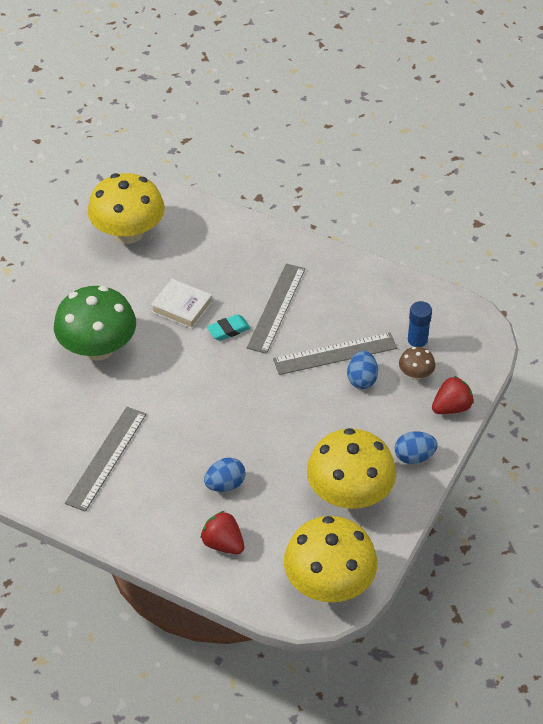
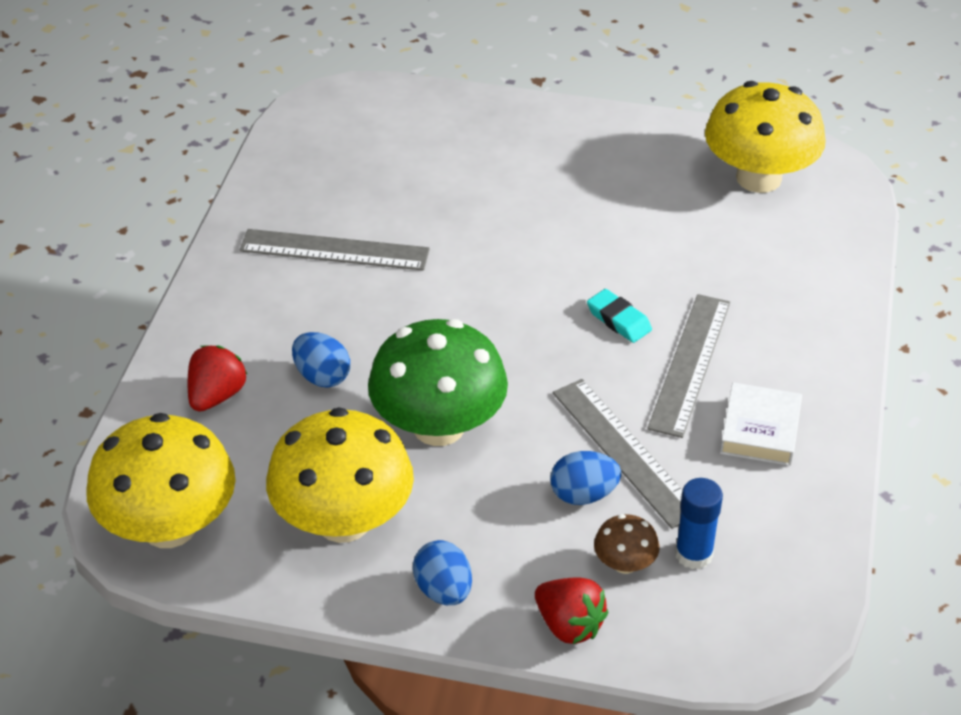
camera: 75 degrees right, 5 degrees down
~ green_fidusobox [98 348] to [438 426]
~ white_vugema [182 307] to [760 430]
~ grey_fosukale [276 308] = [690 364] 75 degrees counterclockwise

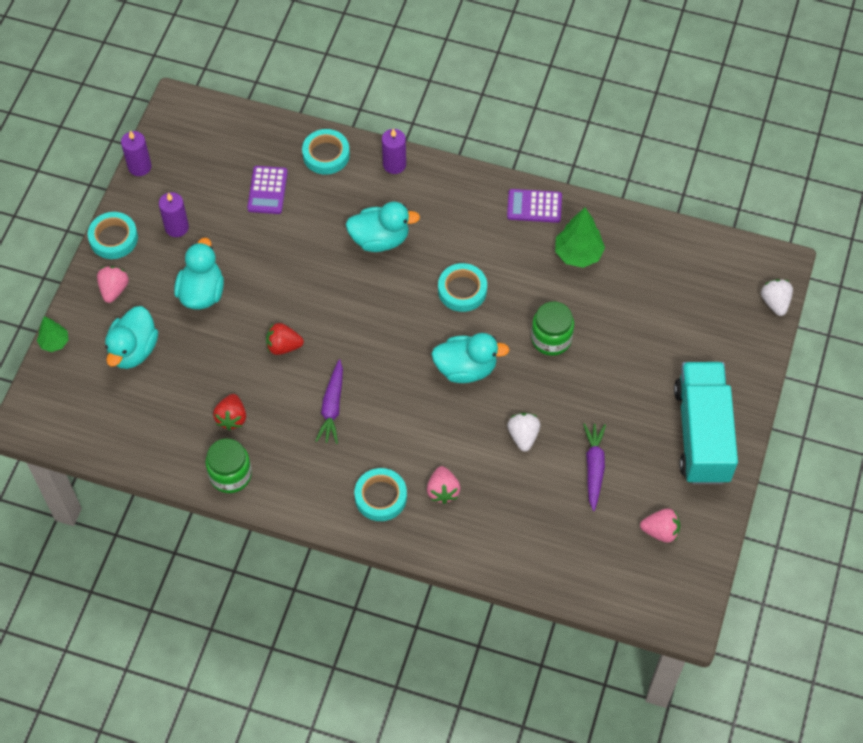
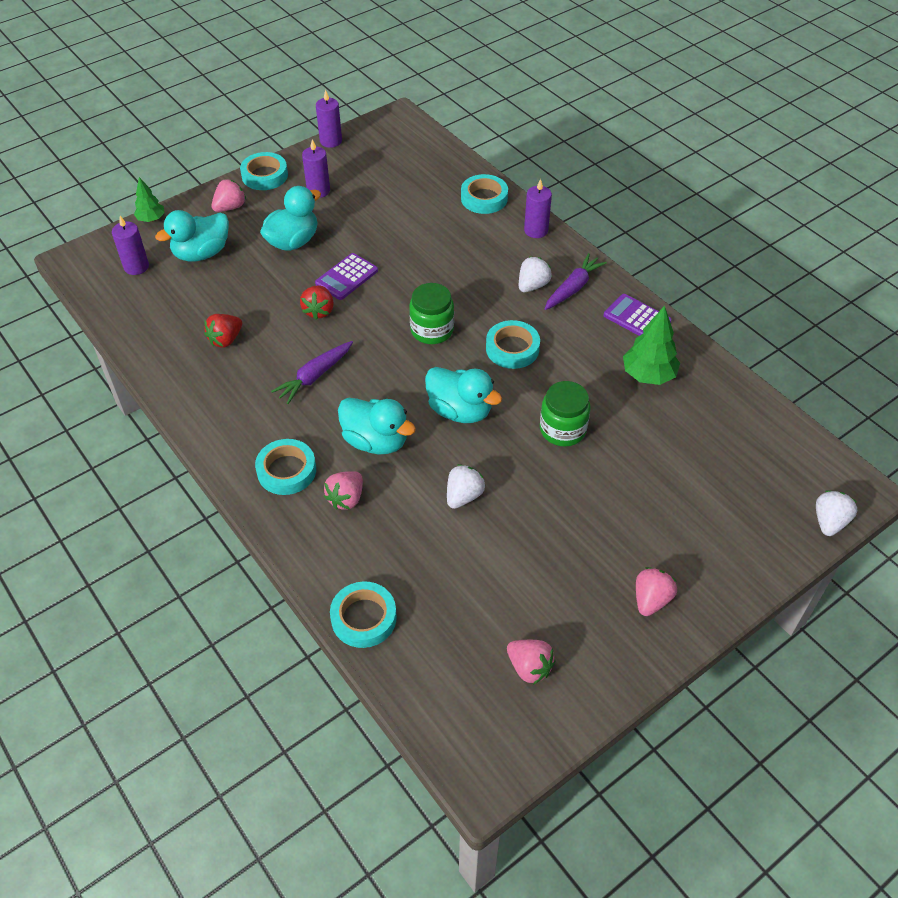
camera: 35 degrees right, 10 degrees down
+ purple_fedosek [136 267]
+ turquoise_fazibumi [364 618]
+ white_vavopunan [532 285]
~ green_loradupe [230 475] to [432 330]
~ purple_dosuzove [267 190] to [347 277]
~ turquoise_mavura [380 239] to [376 441]
~ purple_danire [594 467] to [573 288]
~ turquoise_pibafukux [702 434] to pink_vavopunan [651 600]
~ red_vavopunan [283 346] = [319 311] 120 degrees counterclockwise

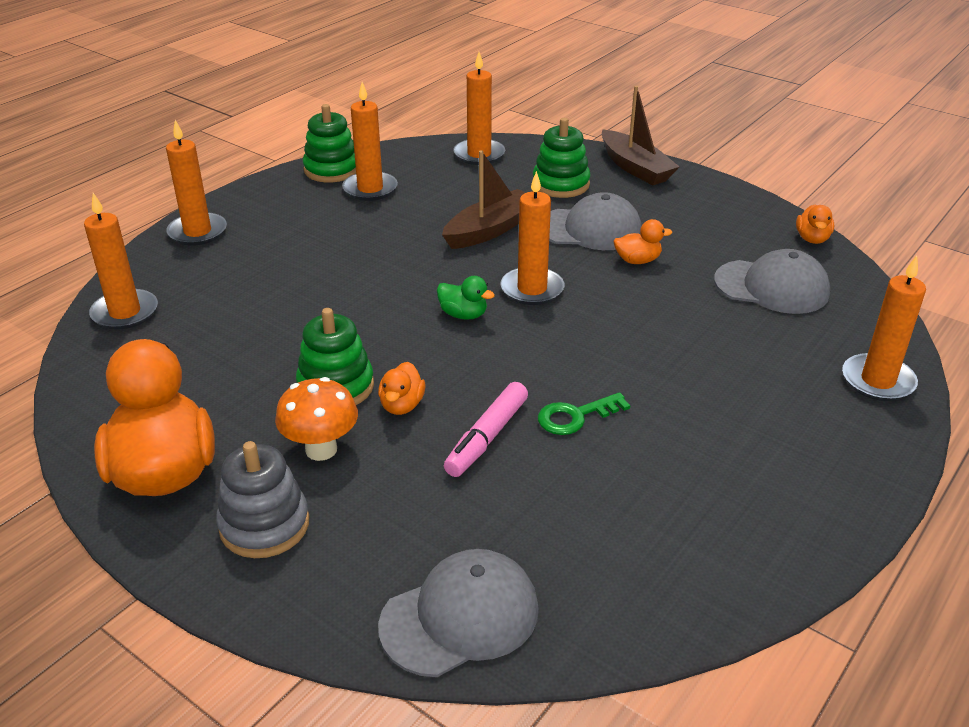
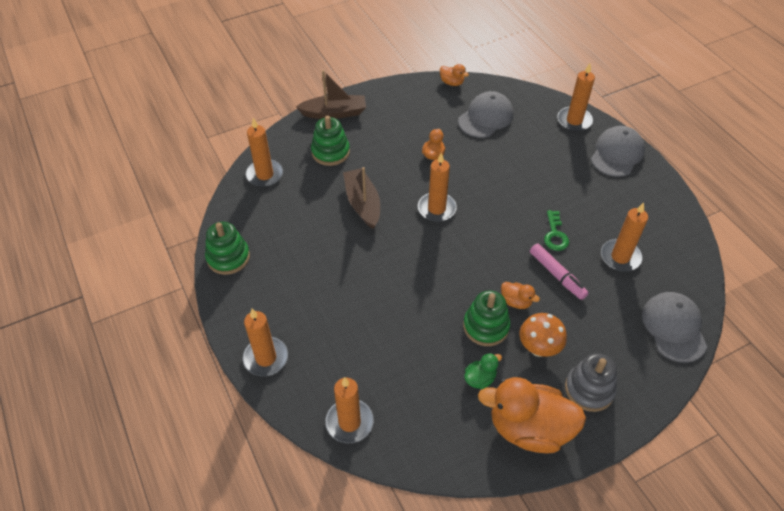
camera: 65 degrees left, 15 degrees up
~ orange_fedosek [370 189] to [620 257]
~ green_mavura [463 315] to [480 378]
~ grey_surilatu [590 229] to [617 154]

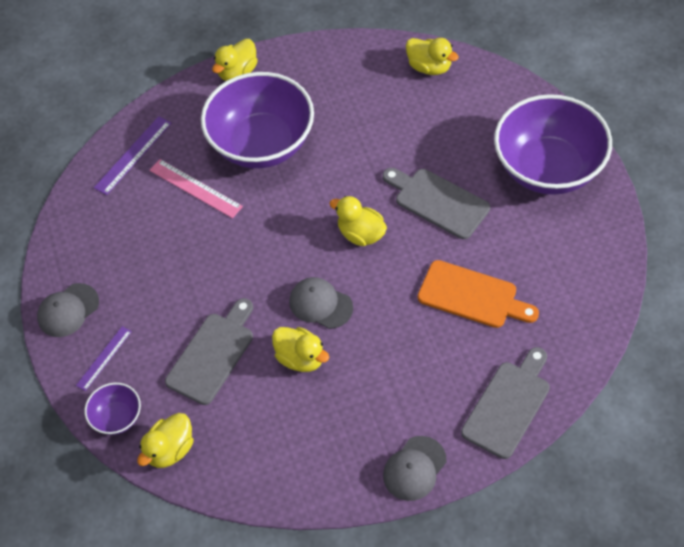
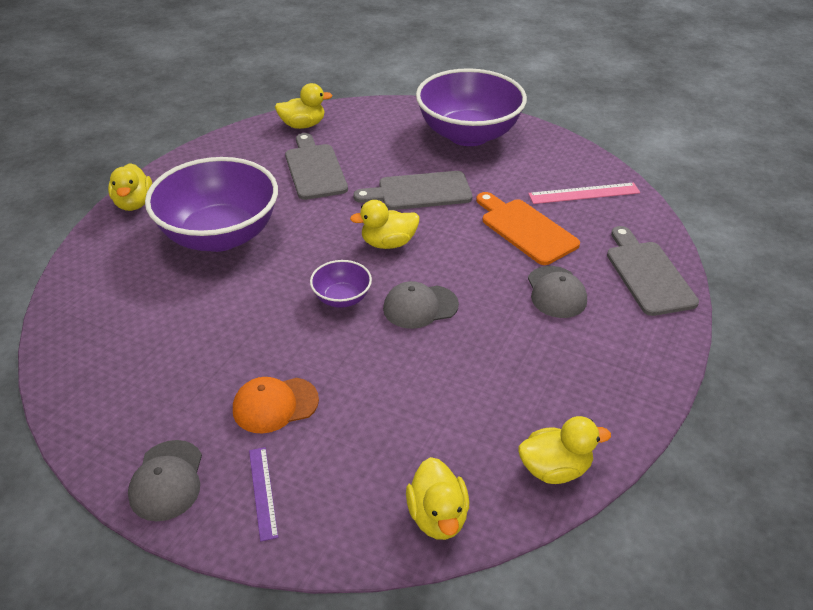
camera: 50 degrees left, 15 degrees down
- purple_fosukale [133 155]
+ orange_surilatu [275 405]
~ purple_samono [117 417] to [342 298]
~ pink_fosukale [195 188] to [584 193]
~ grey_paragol [213 354] to [315 169]
~ yellow_mavura [301 358] to [554 468]
~ grey_surilatu [414 468] to [556 292]
~ orange_paragol [472 296] = [525 229] 105 degrees counterclockwise

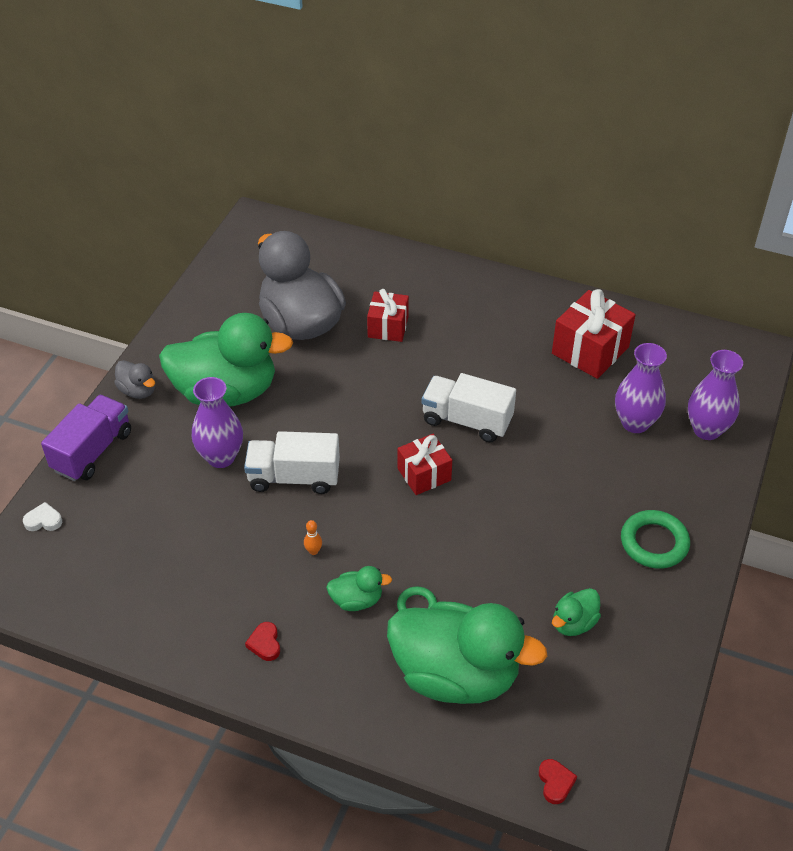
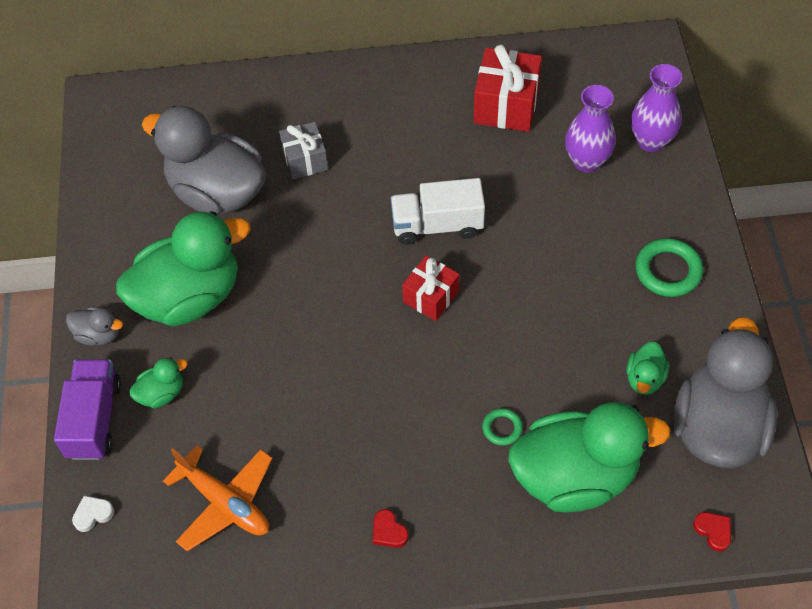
camera: 25 degrees left, 10 degrees up
- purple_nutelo [221 457]
- white_pibafukux [294 477]
- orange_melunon [313 551]
+ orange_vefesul [225 502]
+ grey_mavura [717 427]
~ green_mavura [357 600] to [161 393]
~ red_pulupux [388 327] to grey_pulupux [305 160]

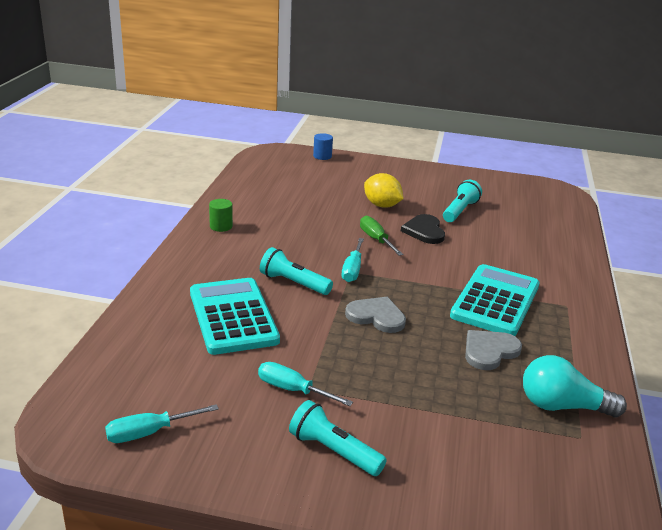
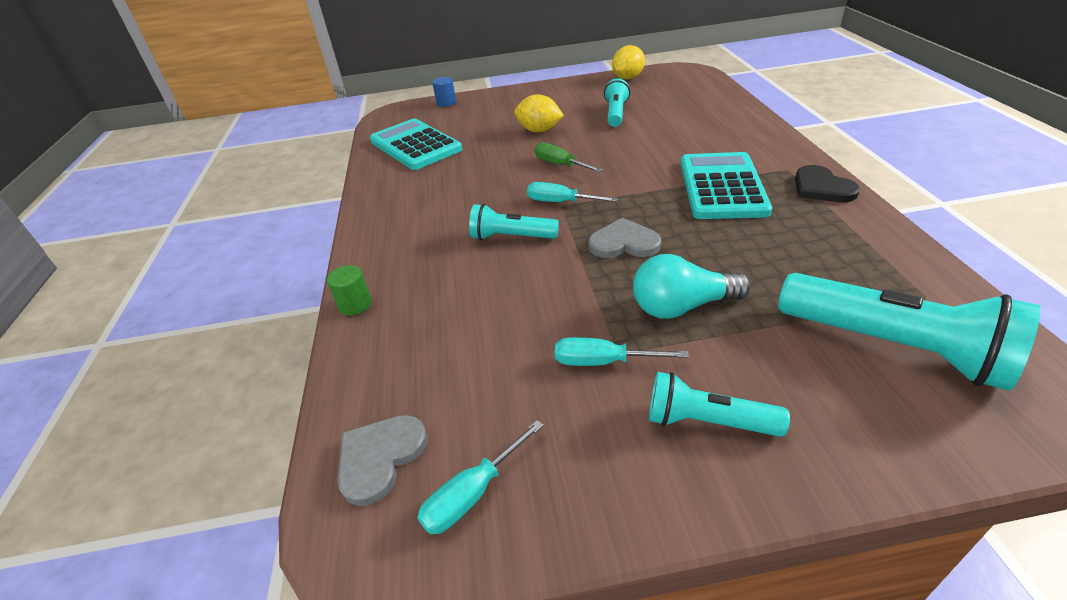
camera: 15 degrees left, 10 degrees up
+ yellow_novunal [627 78]
+ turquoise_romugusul [893 347]
~ turquoise_dosuzove [233 316] to [415 145]
~ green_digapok [221 226] to [355 304]
~ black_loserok [424 231] to [821 187]
~ grey_loserok [489 351] to [380 458]
~ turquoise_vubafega [562 406] to [682 306]
~ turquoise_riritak [352 269] = [561 202] 120 degrees clockwise

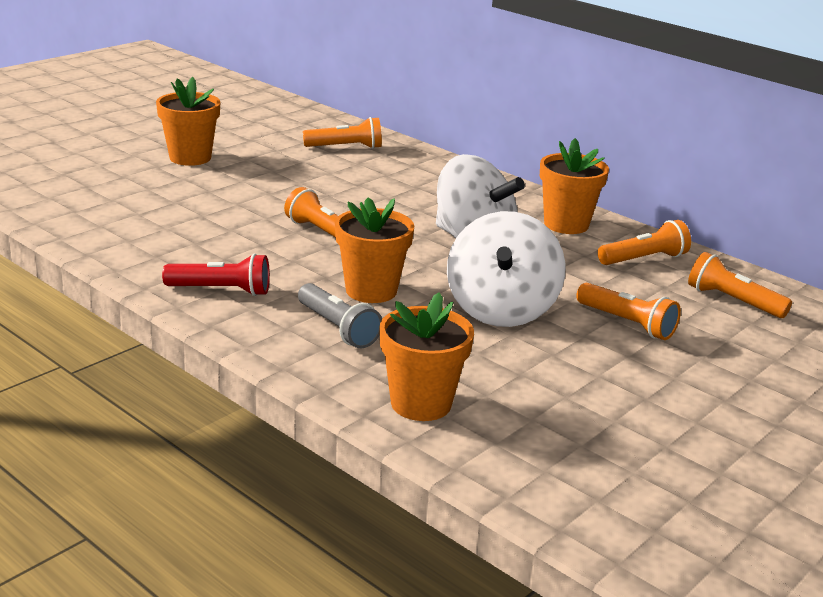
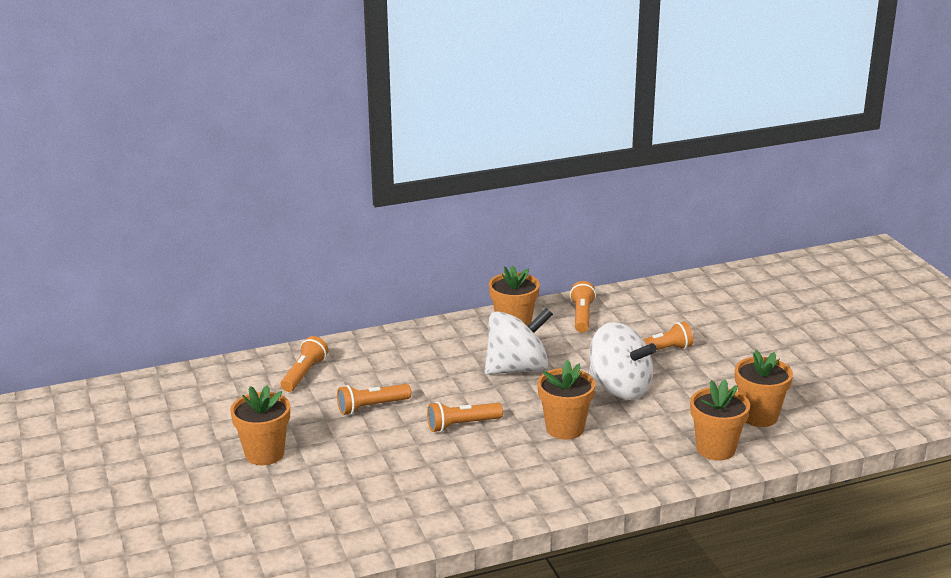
camera: 60 degrees left, 0 degrees up
- red_romugusul [221 290]
- grey_romugusul [337 328]
+ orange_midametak [758 416]
~ orange_romugusul [733 301] to [372 407]

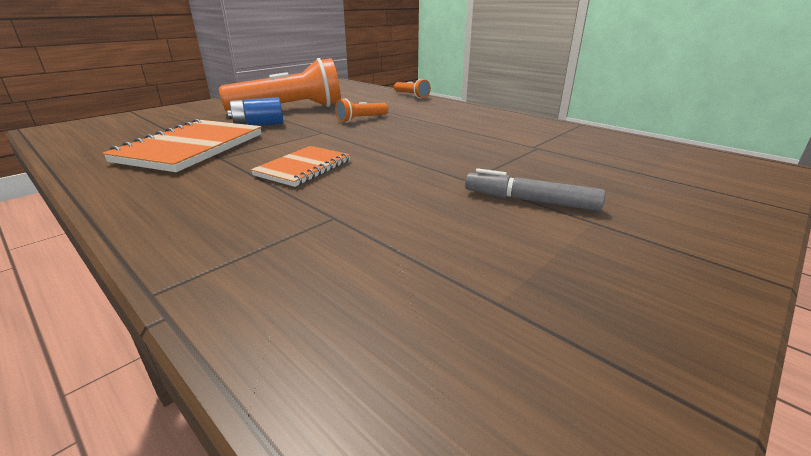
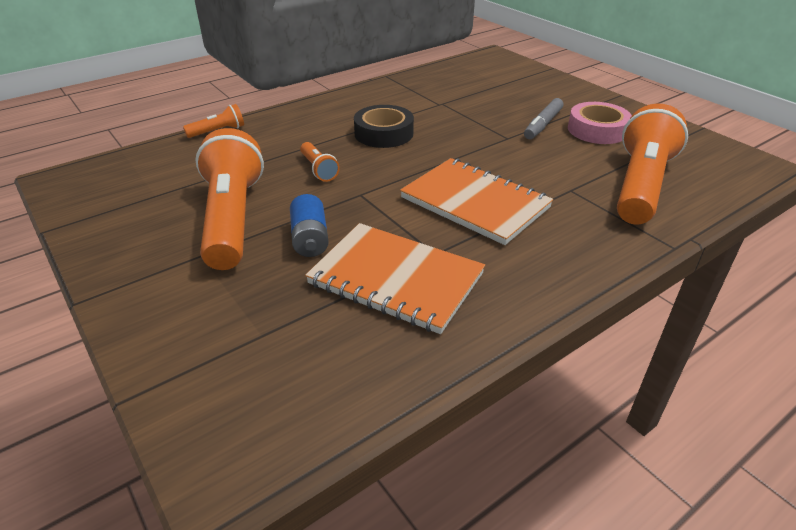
camera: 80 degrees left, 10 degrees up
+ black_fazibumi [384 133]
+ pink_fazibumi [597 130]
+ orange_romugusul [640 185]
~ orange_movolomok [303 168] = [475 203] x1.66

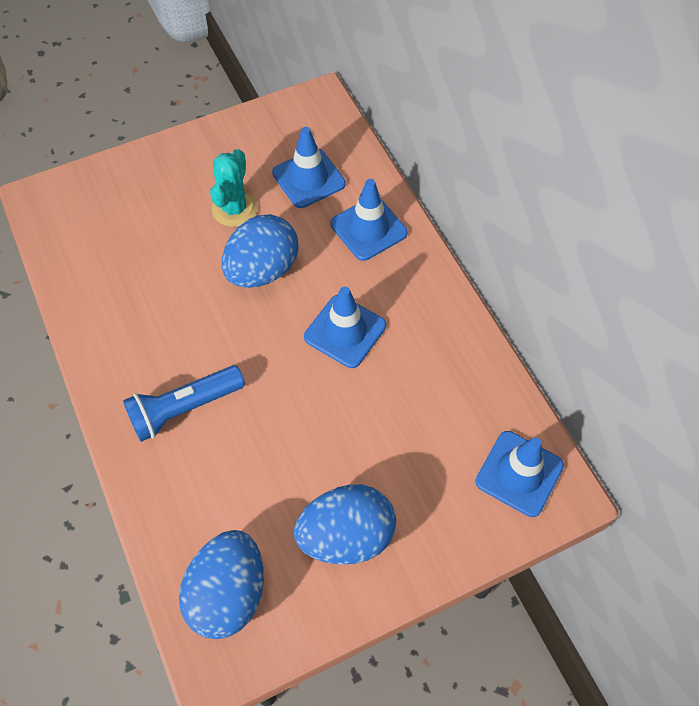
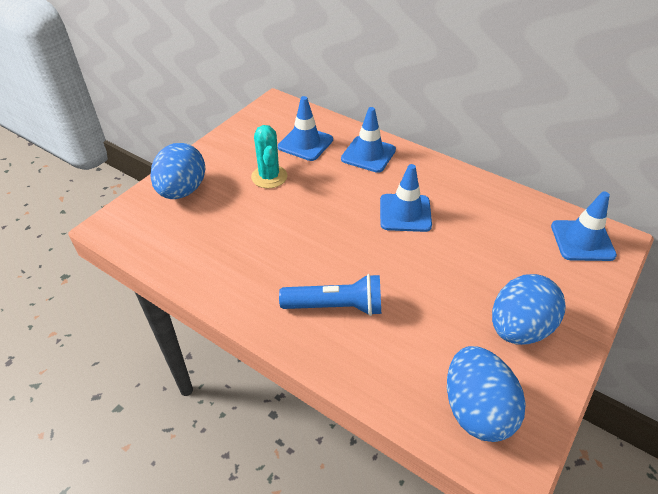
camera: 30 degrees left, 15 degrees down
~ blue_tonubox [262 270] to [182 191]
~ blue_romugusul [184 408] = [336 306] 120 degrees counterclockwise

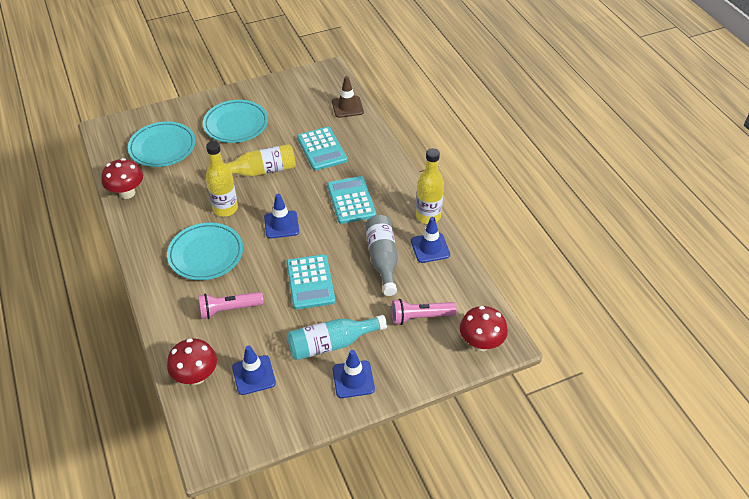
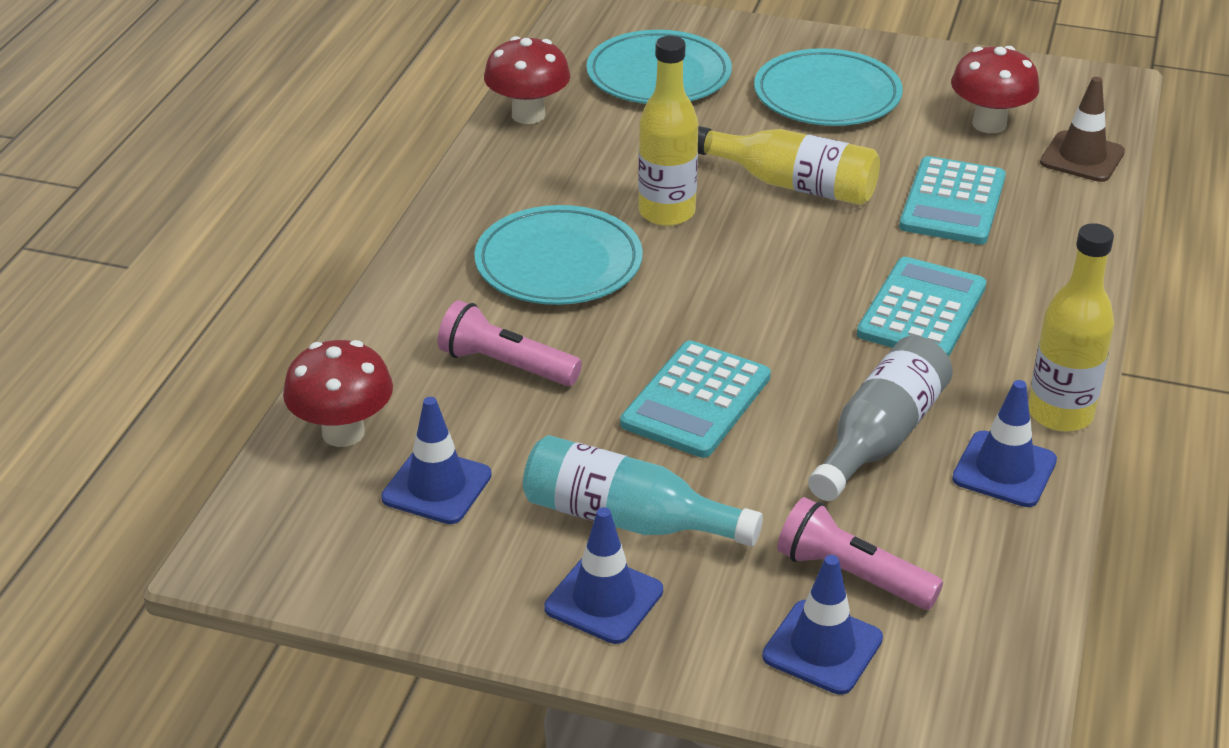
camera: 40 degrees right, 10 degrees down
~ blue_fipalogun [281 224] to [822 647]
~ red_fidusobox [481 343] to [989 124]

